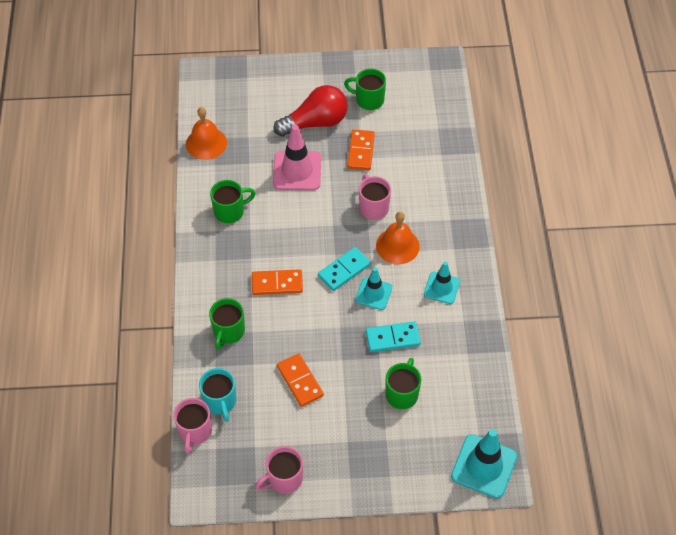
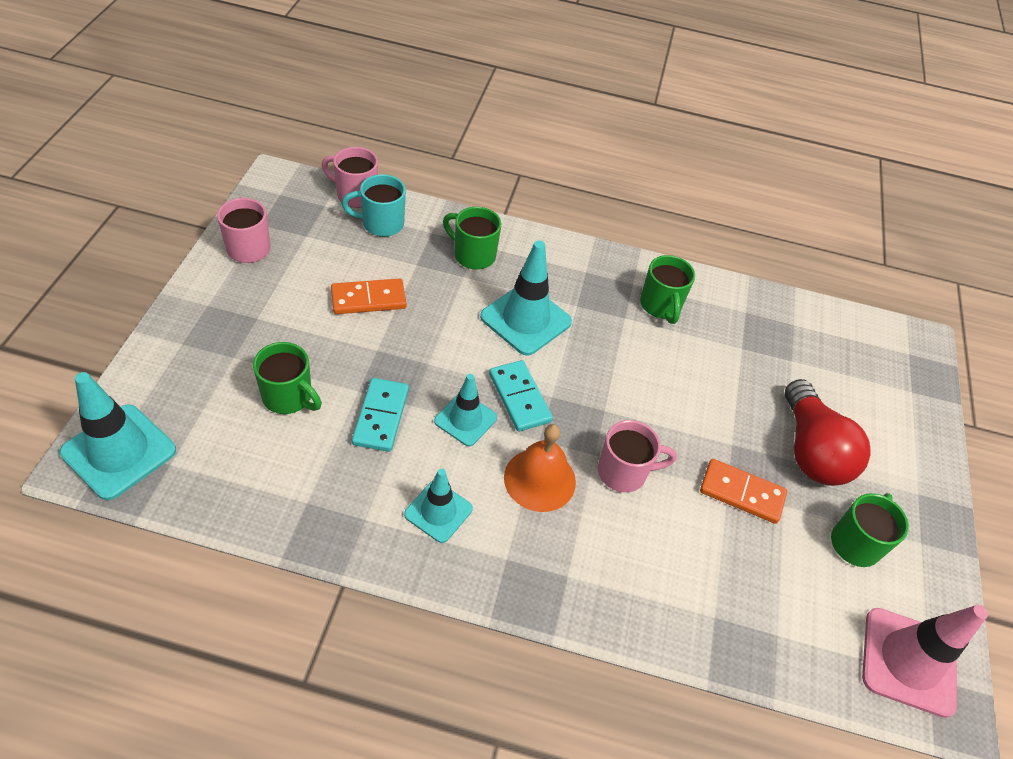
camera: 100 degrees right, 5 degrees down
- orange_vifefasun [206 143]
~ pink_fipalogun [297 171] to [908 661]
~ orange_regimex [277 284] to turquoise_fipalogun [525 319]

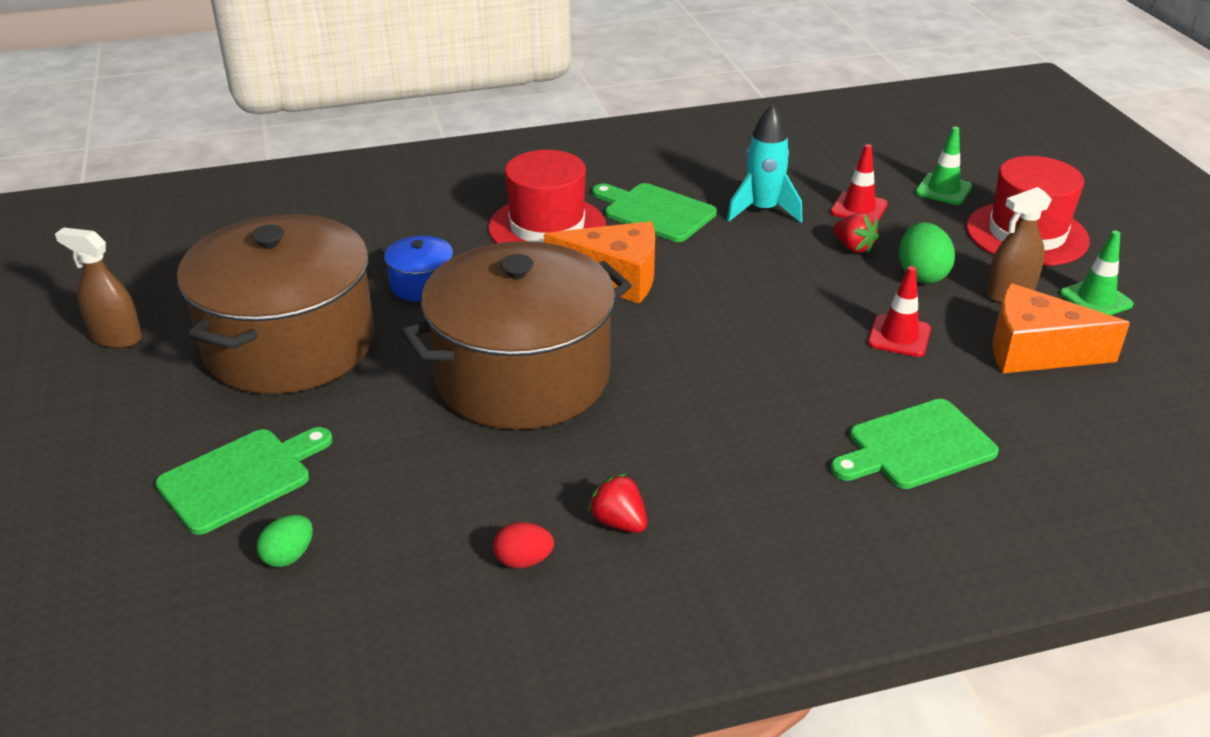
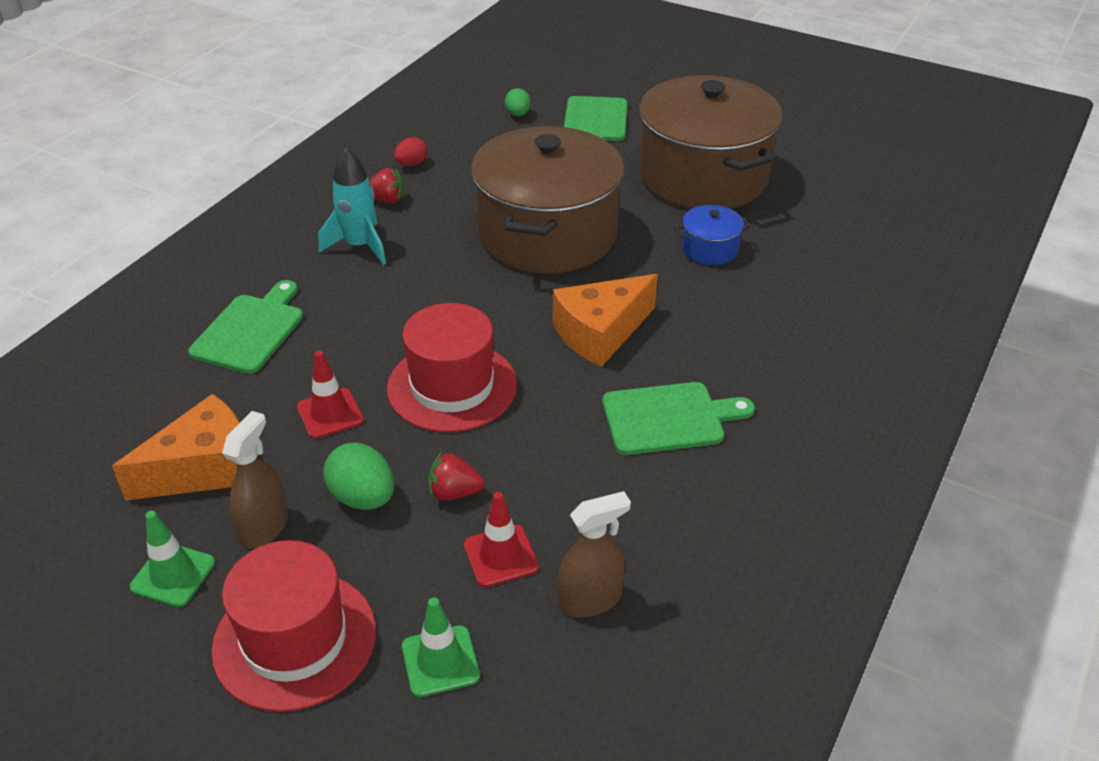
camera: 135 degrees right, 5 degrees up
~ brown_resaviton [116 337] to [590 599]
~ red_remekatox [547 227] to [452 386]
~ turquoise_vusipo [763 210] to [360 246]

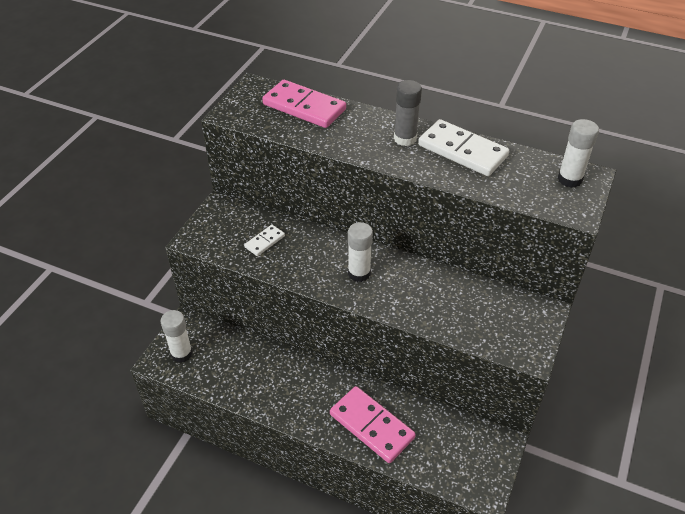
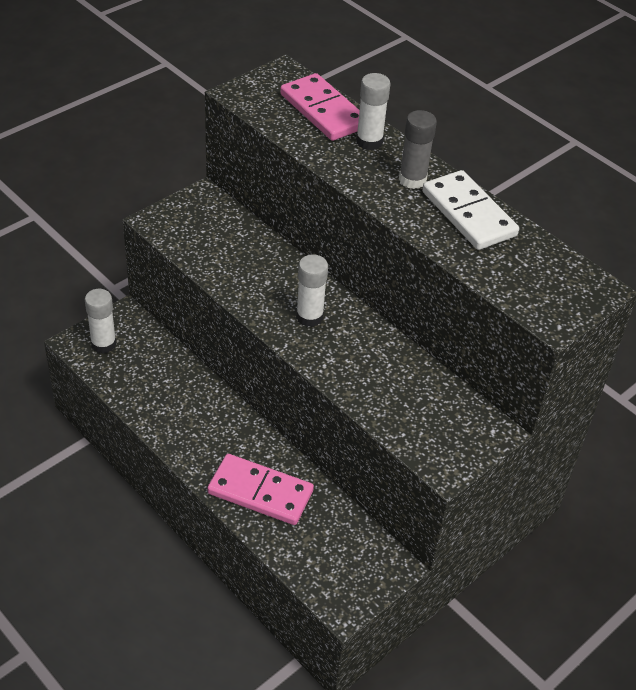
camera: 20 degrees right, 0 degrees up
- white_regimex [265 242]
~ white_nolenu [569 179] to [369 141]
~ pink_regimex [371 426] = [260 492] 45 degrees counterclockwise

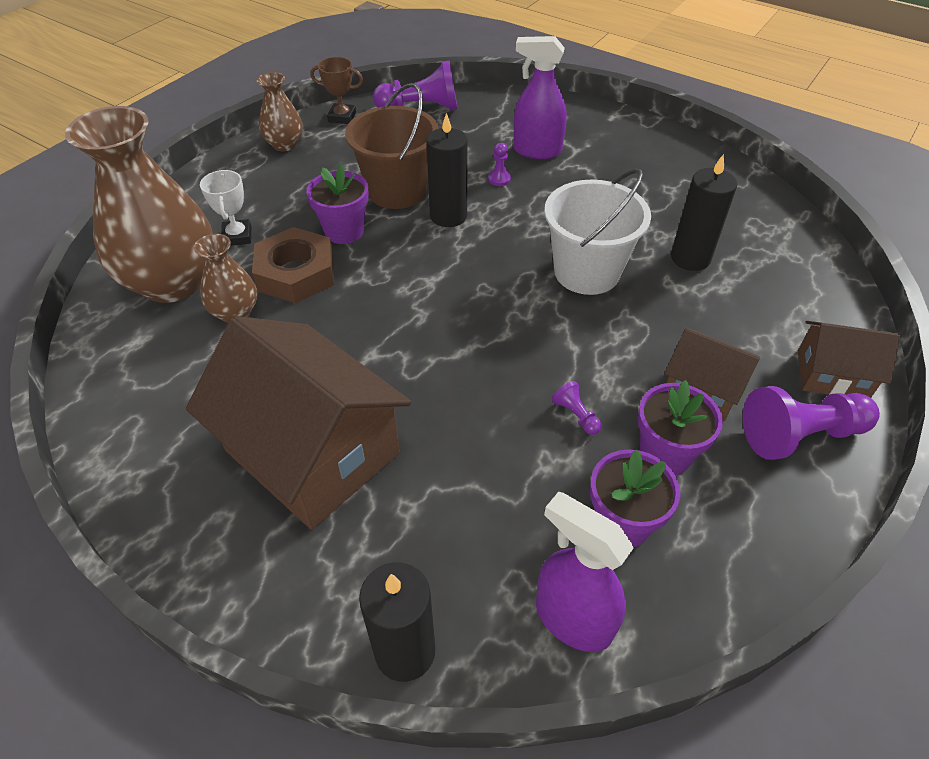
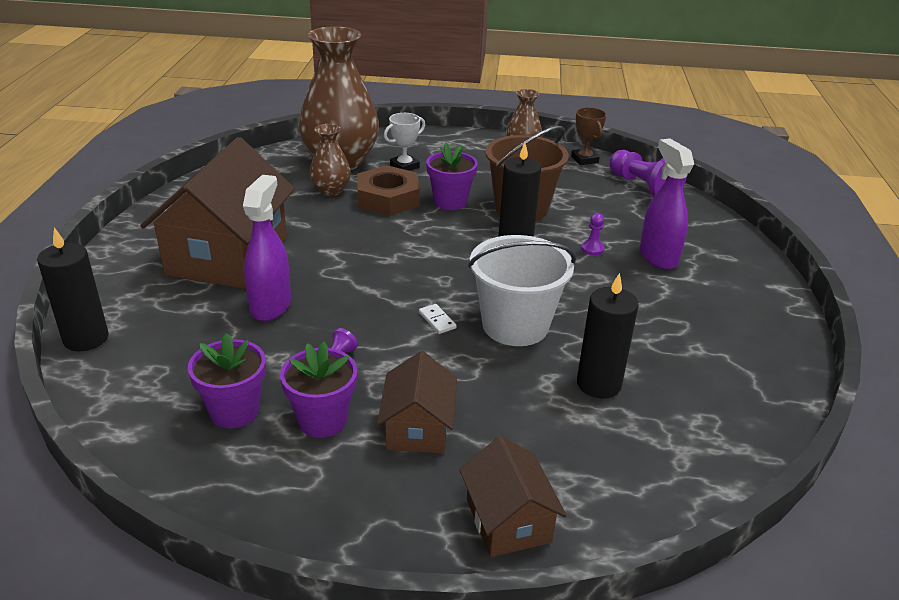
camera: 60 degrees right, 15 degrees down
- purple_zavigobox [800 435]
+ white_regimex [437 320]
~ purple_resaviton [572 619] to [271 305]

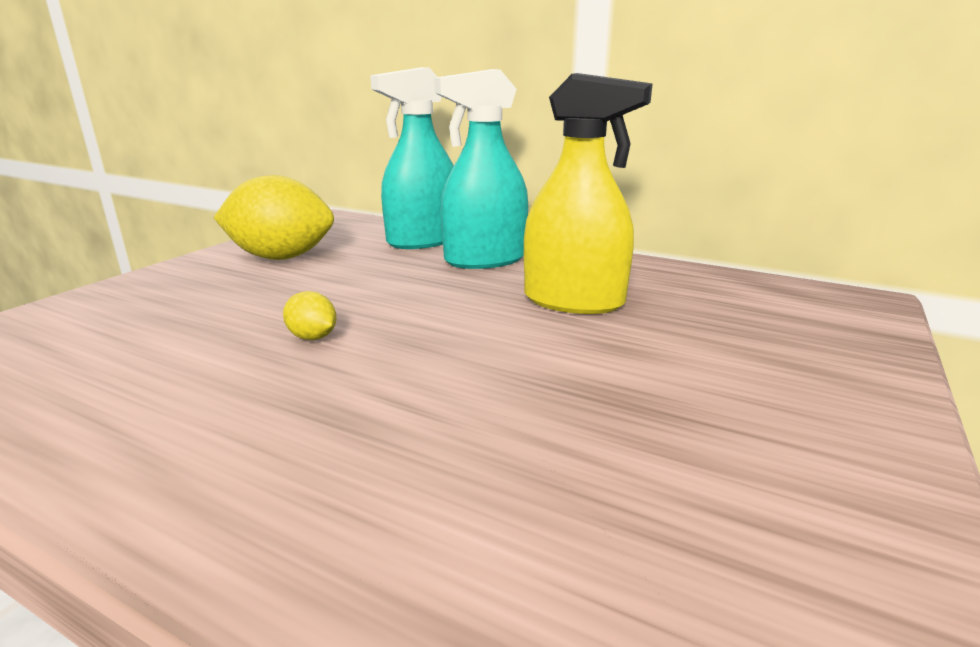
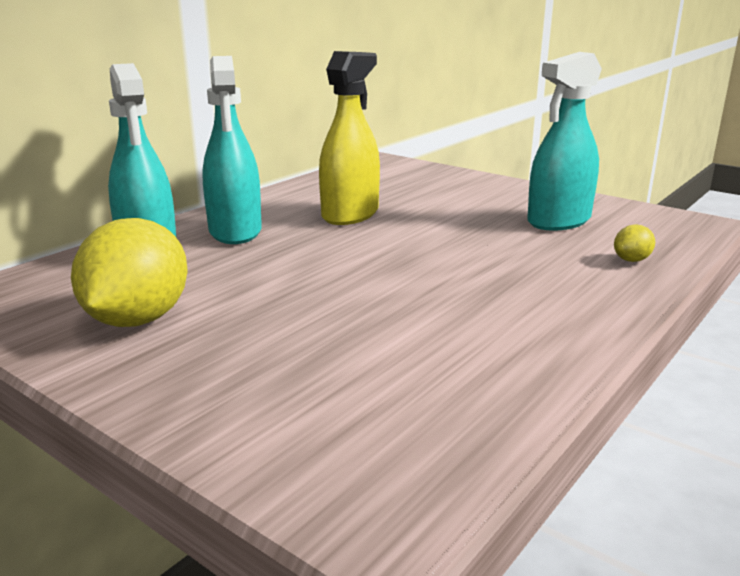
camera: 80 degrees left, 0 degrees up
+ turquoise_resaviton [559 221]
~ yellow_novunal [313 337] to [631 260]

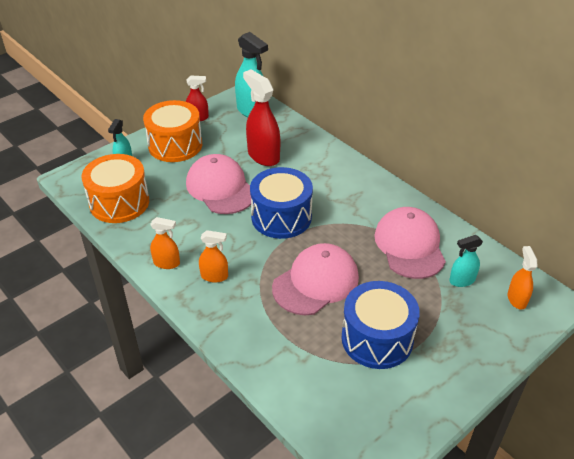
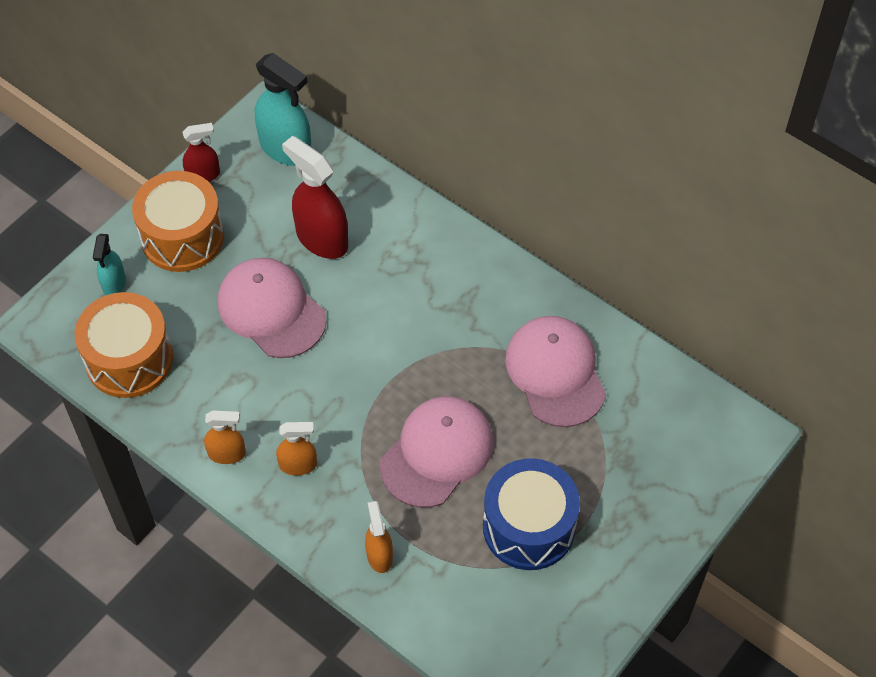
camera: 10 degrees left, 15 degrees up
- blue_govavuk [281 217]
- turquoise_resaviton [462 280]
~ orange_resaviton [516 299] to [379 555]

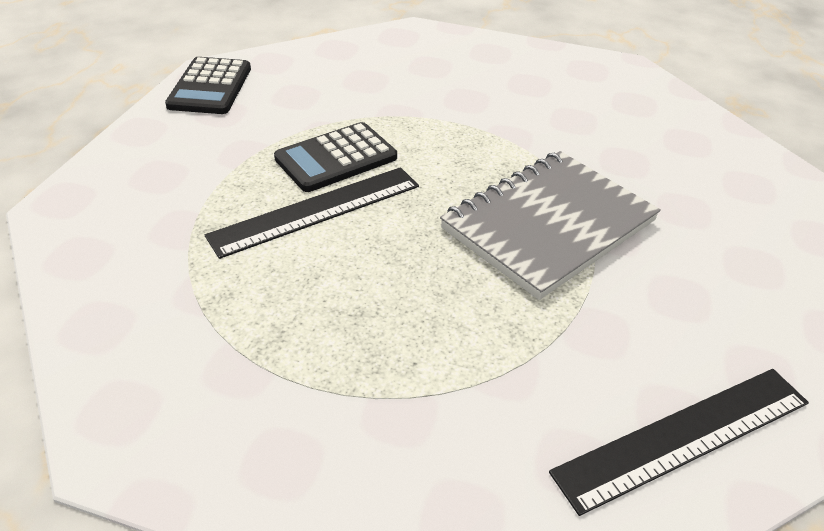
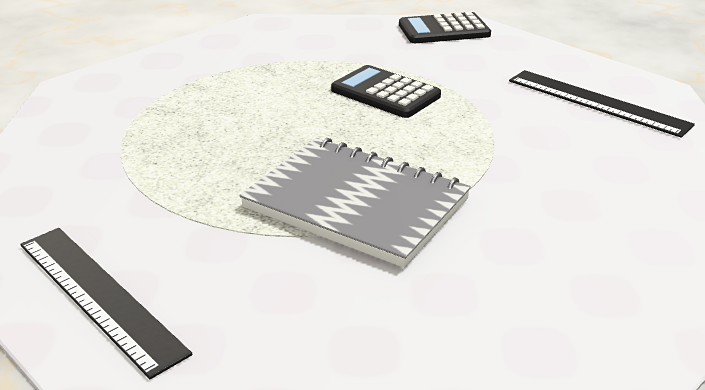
camera: 75 degrees right, 10 degrees down
~ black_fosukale [317 210] to [596 102]

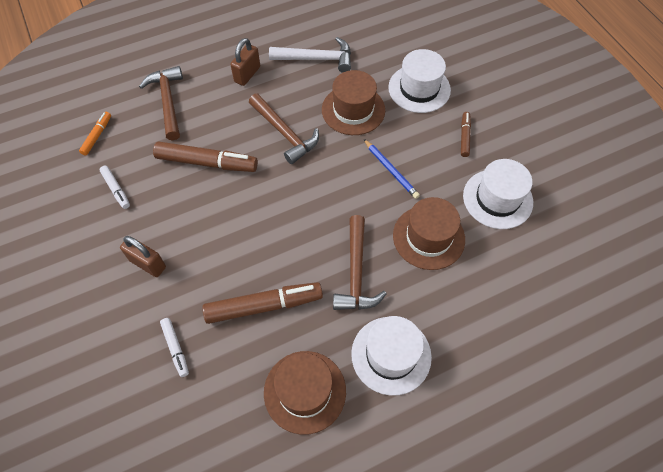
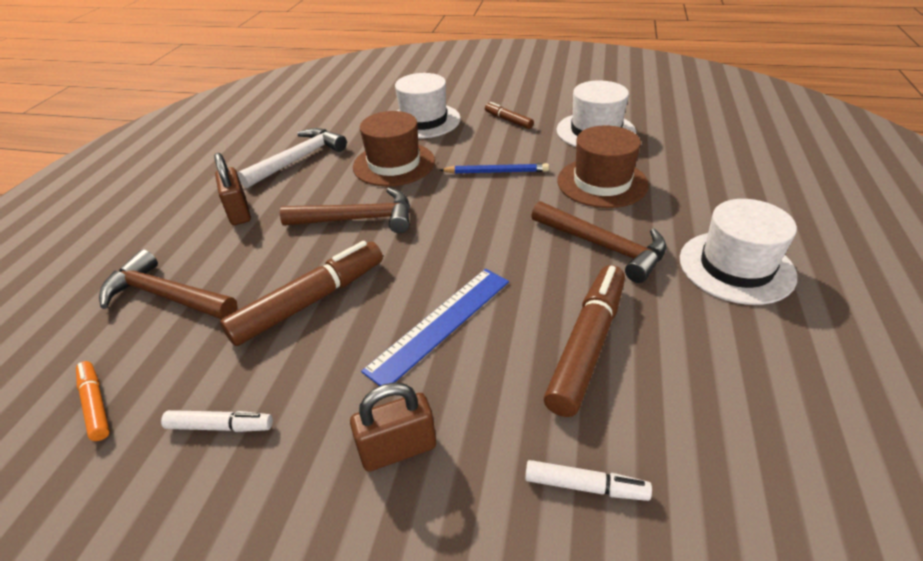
camera: 50 degrees left, 20 degrees down
- brown_remekatox [305 391]
+ blue_fosukale [440 324]

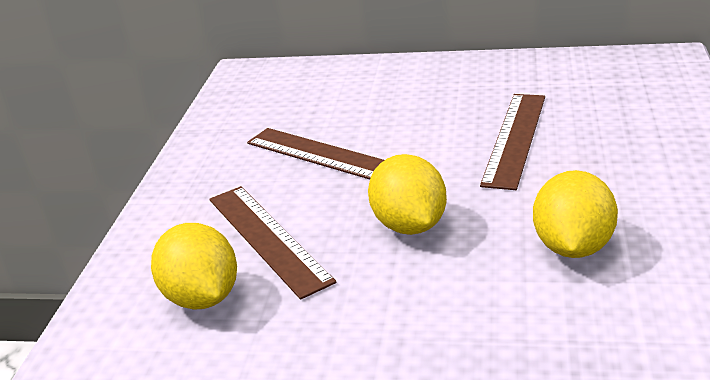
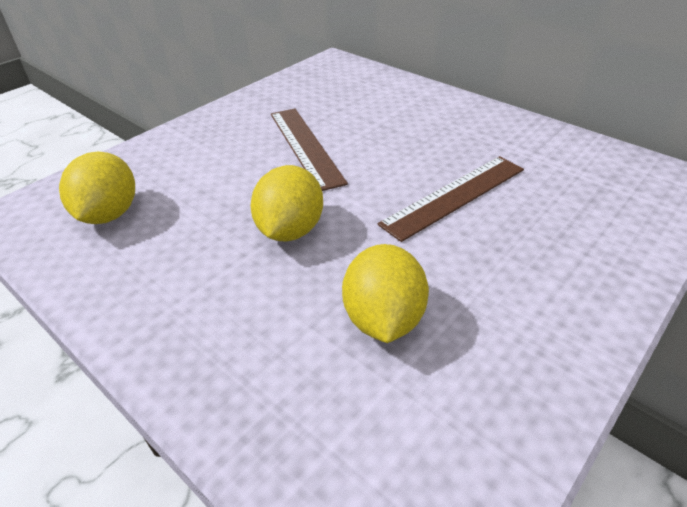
camera: 30 degrees right, 10 degrees up
- brown_fosukale [267 238]
~ yellow_novunal [573 247] = [383 319] 45 degrees counterclockwise

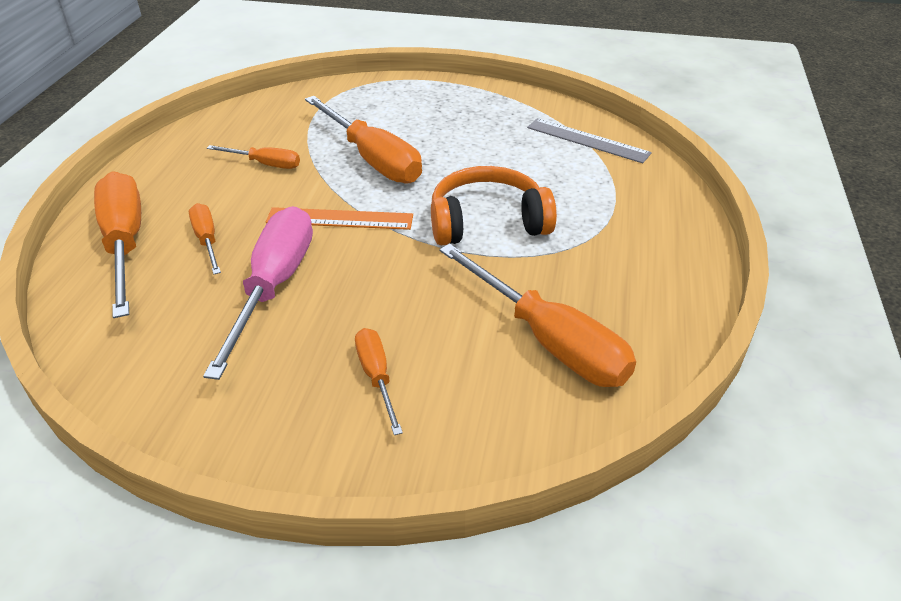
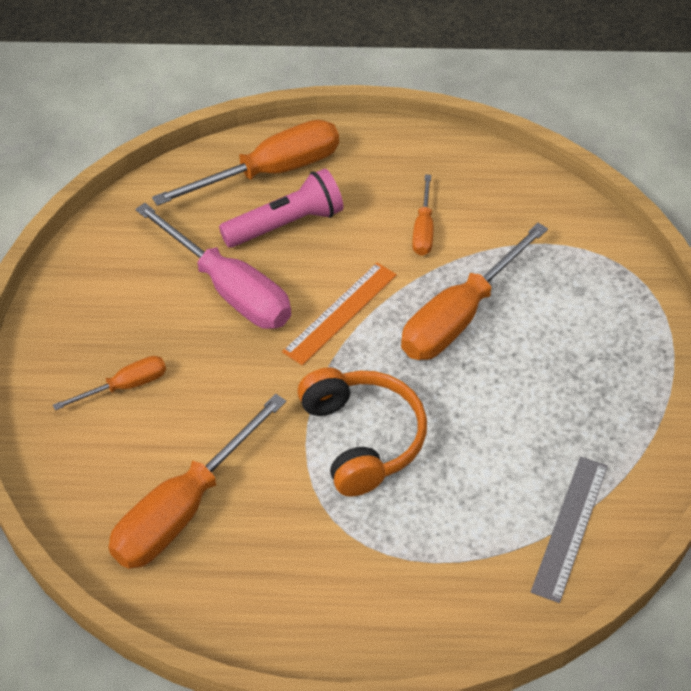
camera: 80 degrees right, 10 degrees up
~ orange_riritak [207 240] to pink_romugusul [286 224]
~ pink_riritak [274 286] = [229 289] 45 degrees clockwise
~ orange_fosukale [340 219] = [340 313] 45 degrees clockwise

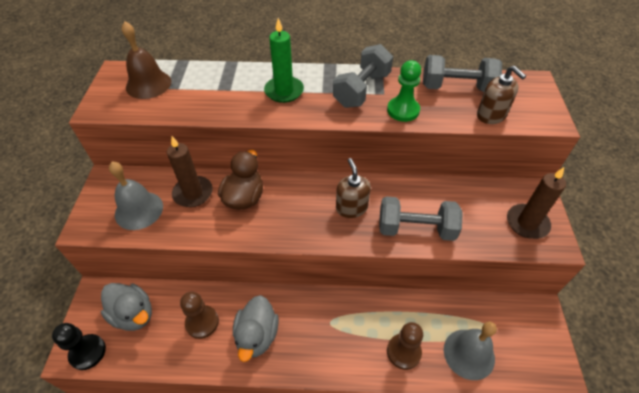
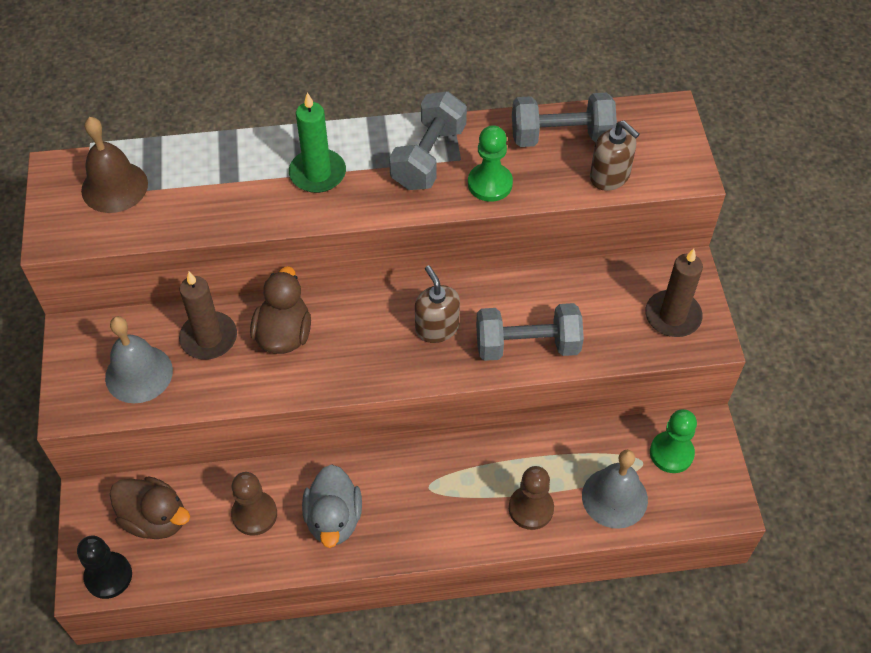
camera: 10 degrees left, 5 degrees up
+ green_zavigobox [671 453]
~ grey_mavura [133 314] to brown_mavura [155 519]

